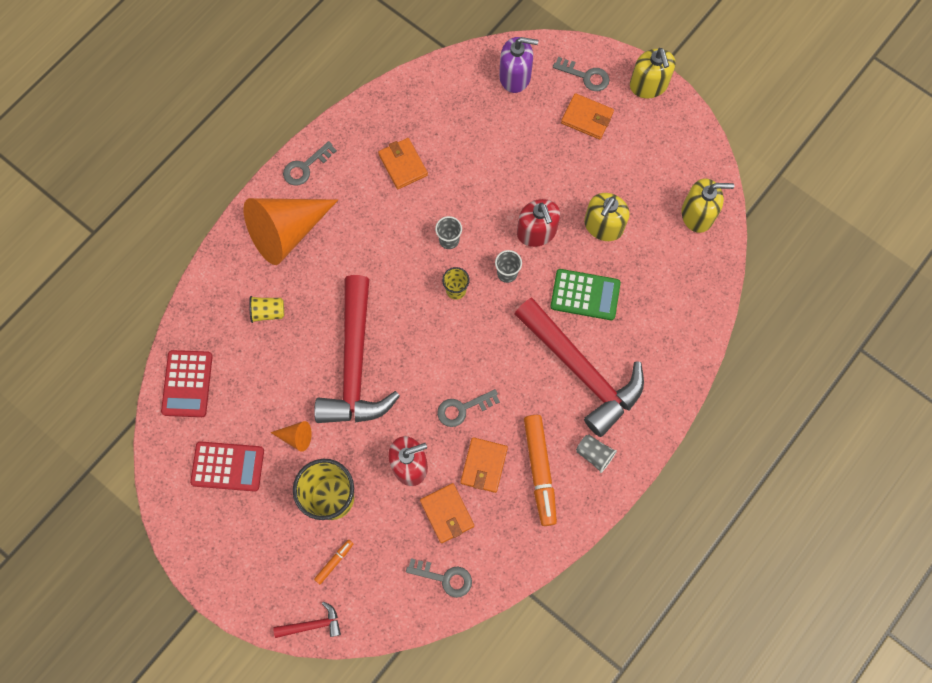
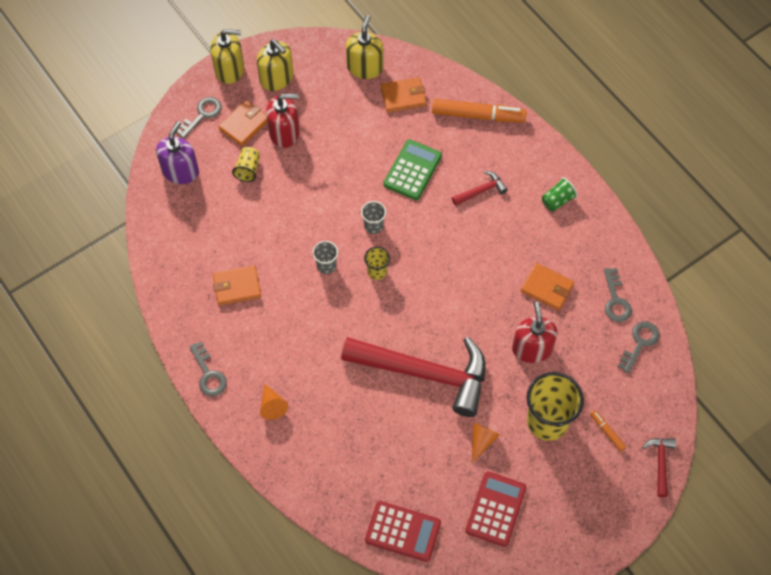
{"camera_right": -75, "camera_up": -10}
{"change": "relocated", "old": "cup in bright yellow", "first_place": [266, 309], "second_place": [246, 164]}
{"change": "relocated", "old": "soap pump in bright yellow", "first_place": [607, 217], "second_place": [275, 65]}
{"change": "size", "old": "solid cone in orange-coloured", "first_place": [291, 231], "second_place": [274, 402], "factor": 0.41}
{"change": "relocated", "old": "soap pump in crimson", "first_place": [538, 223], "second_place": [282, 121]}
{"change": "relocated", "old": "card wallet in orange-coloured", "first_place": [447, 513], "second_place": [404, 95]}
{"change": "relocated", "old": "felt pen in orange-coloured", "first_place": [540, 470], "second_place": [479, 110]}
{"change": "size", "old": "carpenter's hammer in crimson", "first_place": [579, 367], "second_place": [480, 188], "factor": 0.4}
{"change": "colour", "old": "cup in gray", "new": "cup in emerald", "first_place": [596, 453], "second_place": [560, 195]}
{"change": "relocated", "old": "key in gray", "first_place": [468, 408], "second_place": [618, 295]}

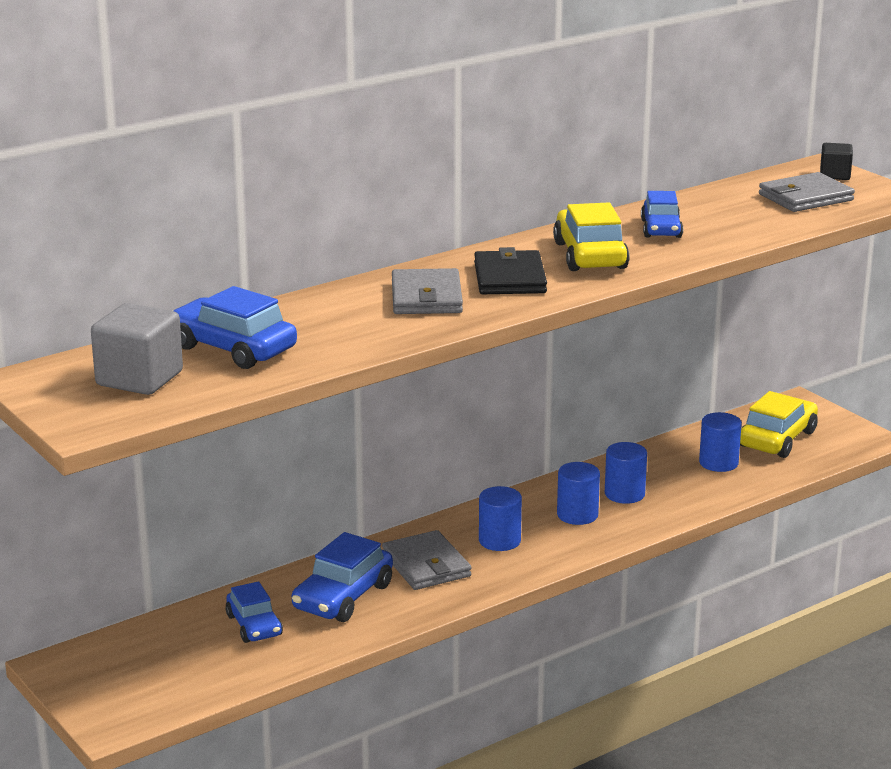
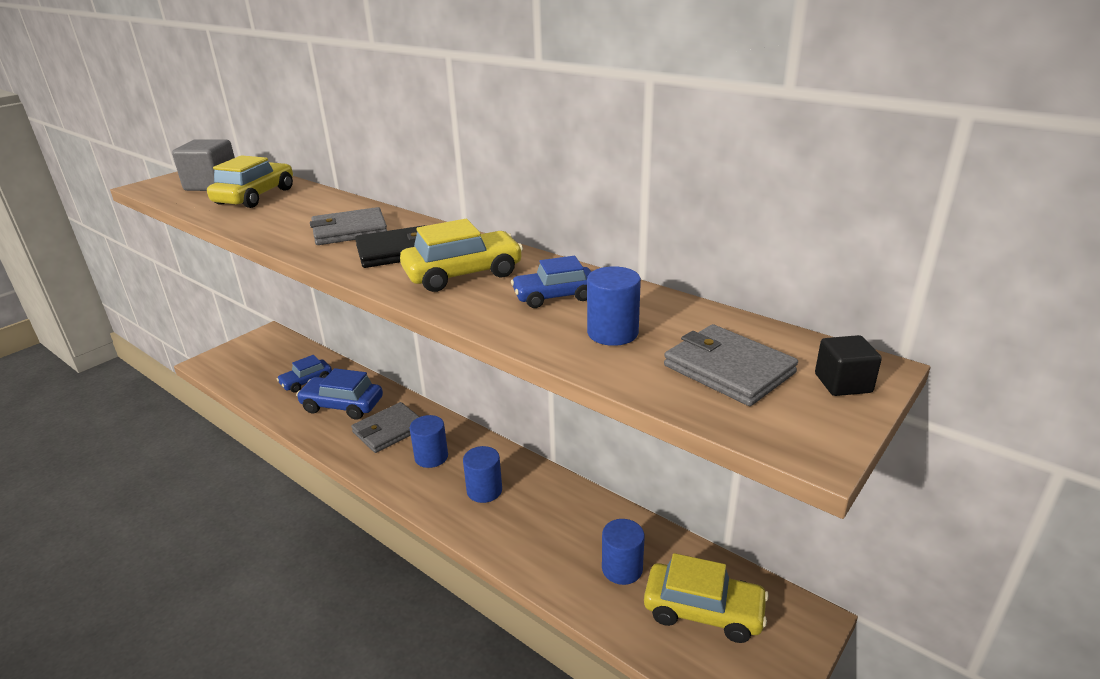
{"camera_right": 75, "camera_up": 5}
{"change": "colour", "old": "automobile in cobalt", "new": "automobile in bright yellow", "first_place": [235, 327], "second_place": [250, 181]}
{"change": "relocated", "old": "cylinder in cobalt", "first_place": [626, 473], "second_place": [614, 306]}

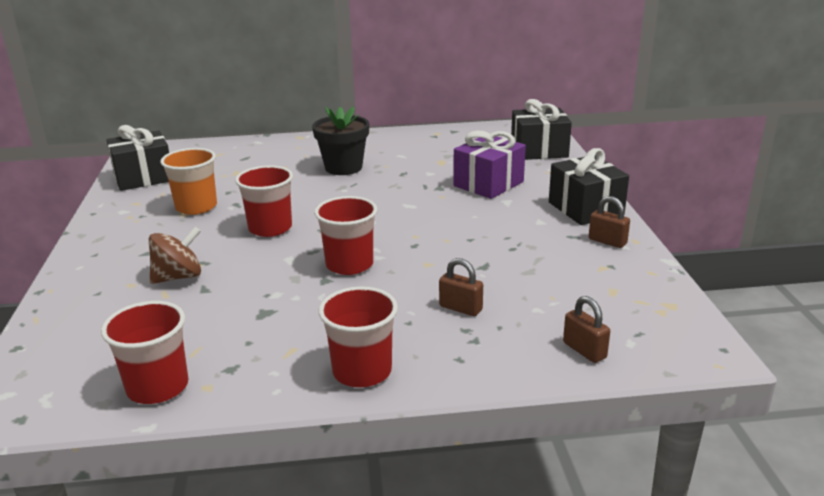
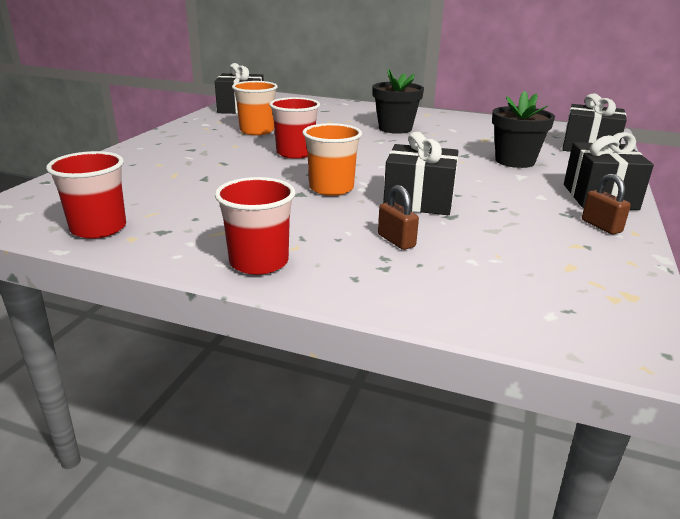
{"camera_right": 25, "camera_up": 0}
{"change": "colour", "old": "cup in crimson", "new": "cup in orange-coloured", "first_place": [345, 235], "second_place": [332, 159]}
{"change": "appeared", "new": "gift in ebony", "second_place": [421, 173]}
{"change": "exchanged", "old": "gift in royal purple", "new": "flower pot in ebony", "first_place": [489, 165], "second_place": [523, 129]}
{"change": "missing", "old": "toy top in russet", "first_place": [175, 255]}
{"change": "missing", "old": "small lock in russet", "first_place": [586, 329]}

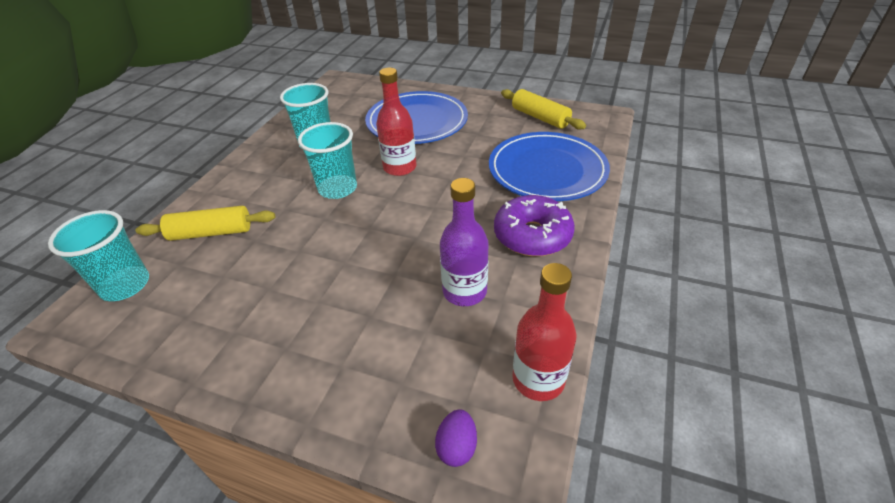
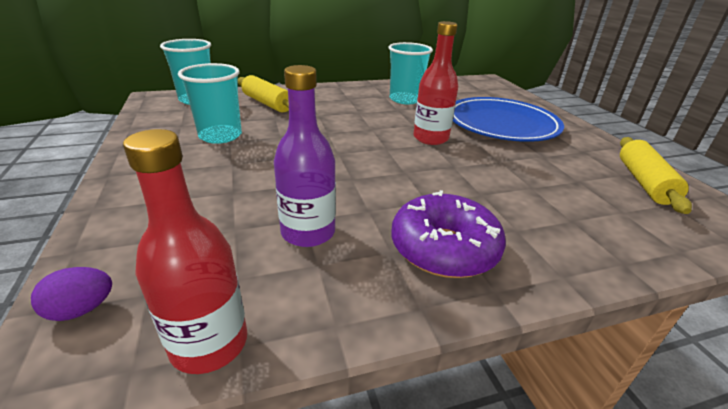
{"camera_right": 50, "camera_up": -10}
{"change": "relocated", "old": "cup in turquoise", "first_place": [327, 160], "second_place": [210, 103]}
{"change": "missing", "old": "plate in cobalt", "first_place": [549, 166]}

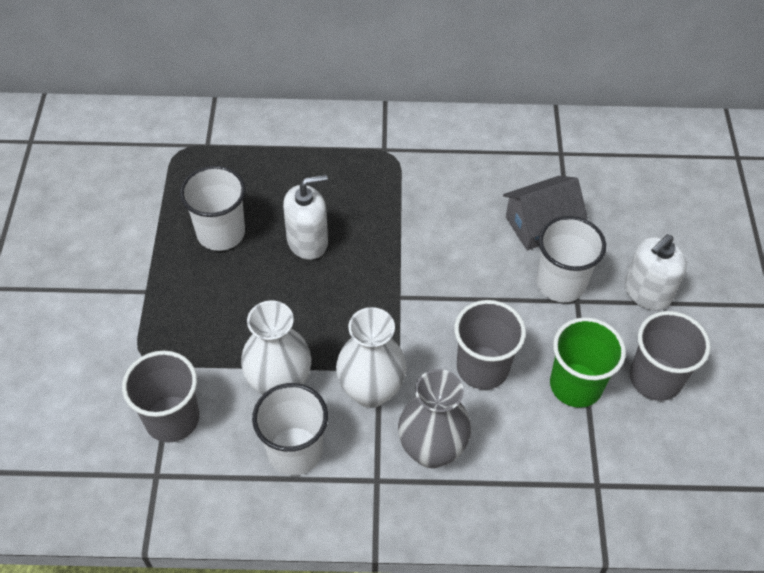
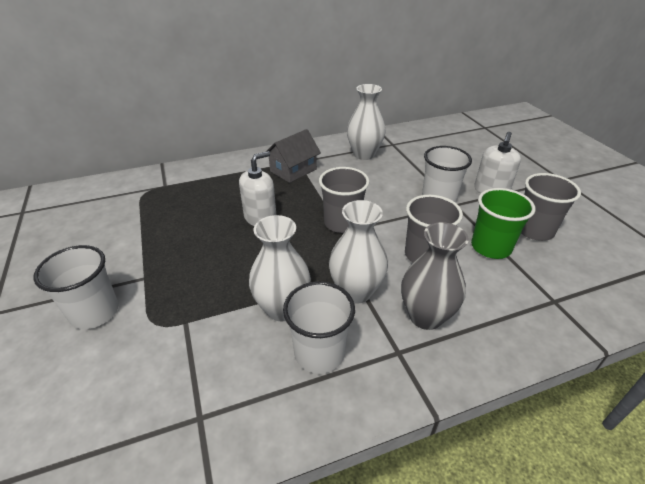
{"camera_right": -20, "camera_up": -15}
{"change": "relocated", "old": "cup in snow-white", "first_place": [213, 208], "second_place": [76, 287]}
{"change": "relocated", "old": "house in gray", "first_place": [545, 213], "second_place": [293, 156]}
{"change": "relocated", "old": "cup in gray", "first_place": [160, 396], "second_place": [344, 200]}
{"change": "appeared", "new": "tall vase in snow-white", "second_place": [366, 122]}

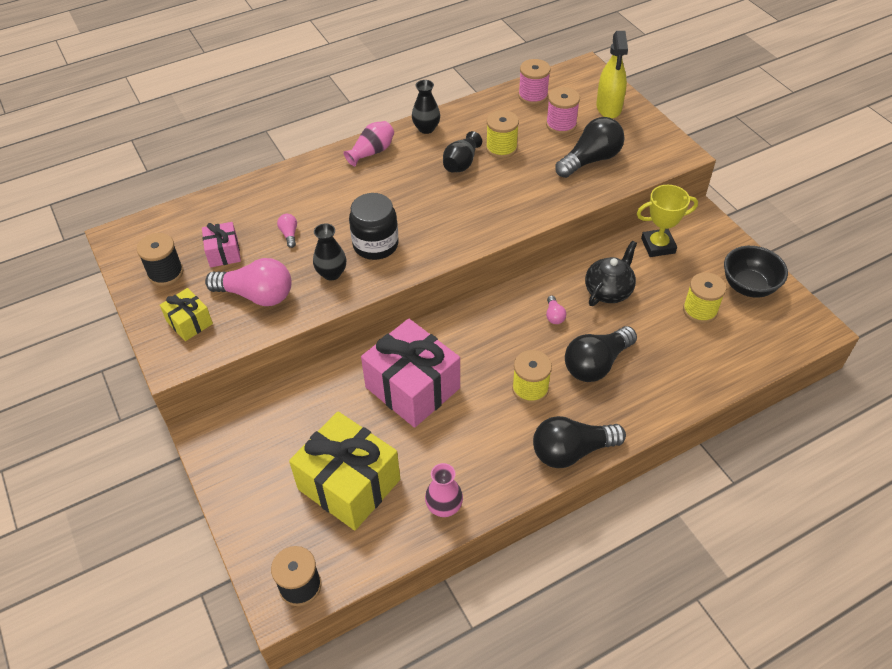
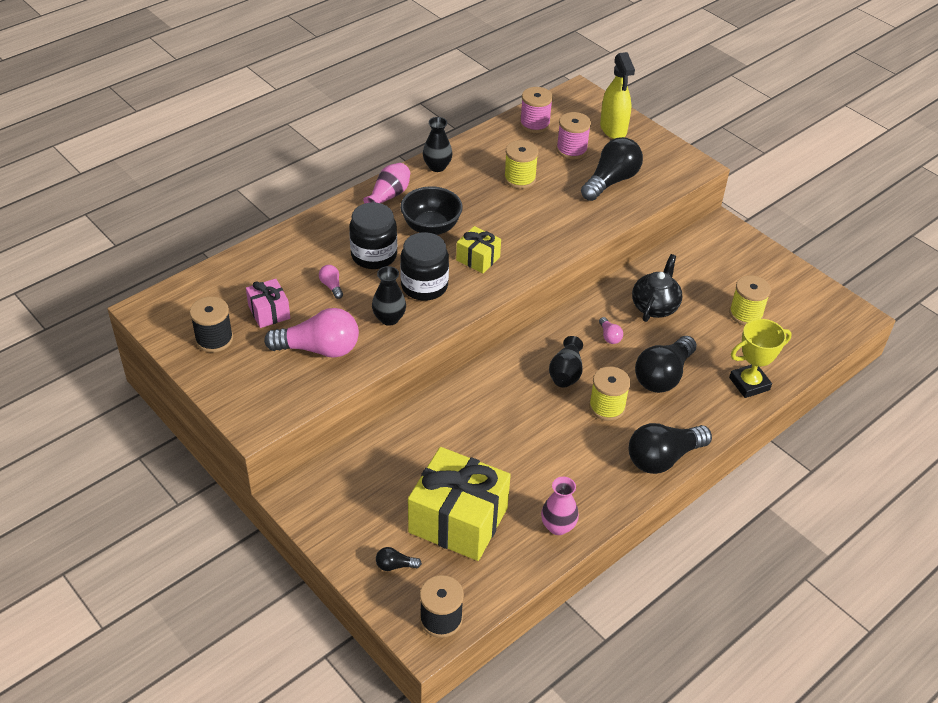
{"camera_right": -15, "camera_up": -5}
{"change": "appeared", "new": "preserve jar in ebony", "second_place": [373, 235]}
{"change": "appeared", "new": "light bulb in ebony", "second_place": [399, 559]}
{"change": "relocated", "old": "serving bowl in ebony", "first_place": [756, 272], "second_place": [431, 210]}
{"change": "relocated", "old": "gift in bright yellow", "first_place": [186, 314], "second_place": [478, 249]}
{"change": "relocated", "old": "tall vase in ebony", "first_place": [462, 151], "second_place": [566, 362]}
{"change": "relocated", "old": "trophy in bright yellow", "first_place": [667, 221], "second_place": [760, 358]}
{"change": "missing", "old": "gift in pink", "first_place": [410, 373]}

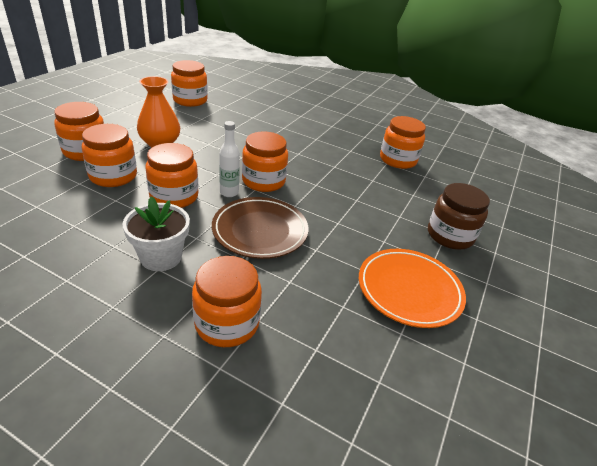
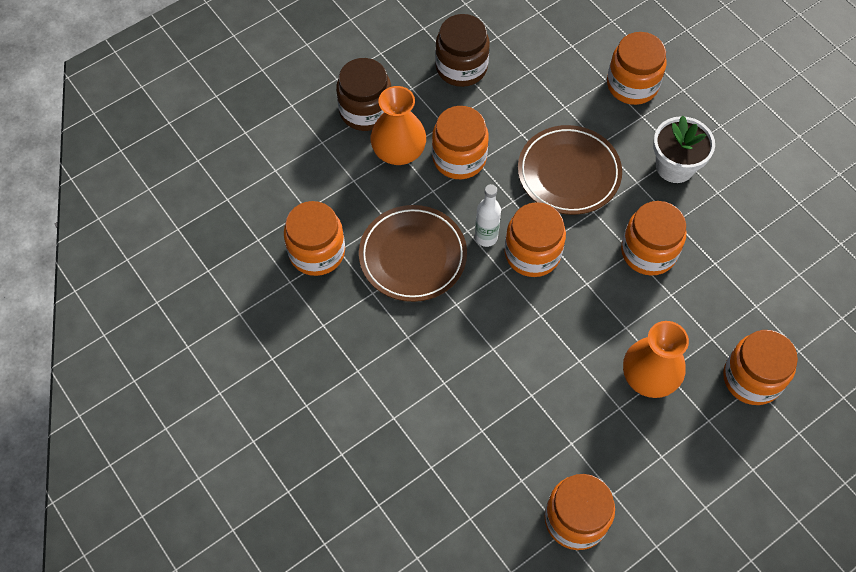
{"camera_right": -150, "camera_up": 25}
{"change": "appeared", "new": "plate in russet", "second_place": [413, 253]}
{"change": "appeared", "new": "tall vase in orange-coloured", "second_place": [398, 125]}
{"change": "relocated", "old": "preserve jar in orange-coloured", "first_place": [109, 155], "second_place": [460, 142]}
{"change": "exchanged", "old": "plate in orange-coloured", "new": "preserve jar in russet", "first_place": [412, 288], "second_place": [462, 50]}
{"change": "relocated", "old": "bottle in snow-white", "first_place": [229, 159], "second_place": [488, 215]}

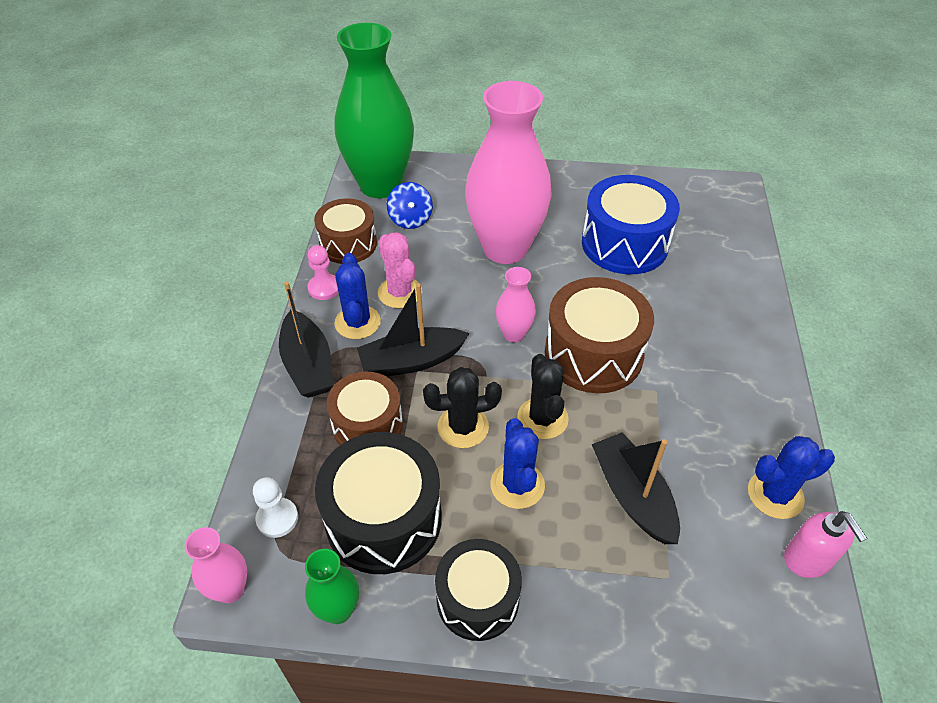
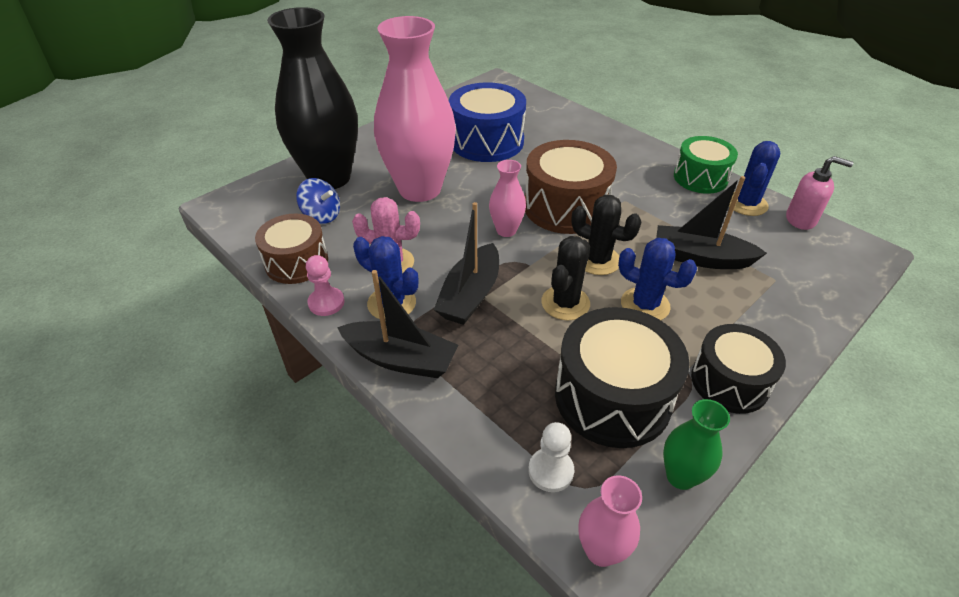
{"camera_right": -50, "camera_up": -5}
{"change": "appeared", "new": "tall vase in ebony", "second_place": [312, 98]}
{"change": "appeared", "new": "snare drum in emerald", "second_place": [706, 165]}
{"change": "missing", "old": "snare drum in russet", "first_place": [365, 408]}
{"change": "missing", "old": "tall vase in emerald", "first_place": [374, 110]}

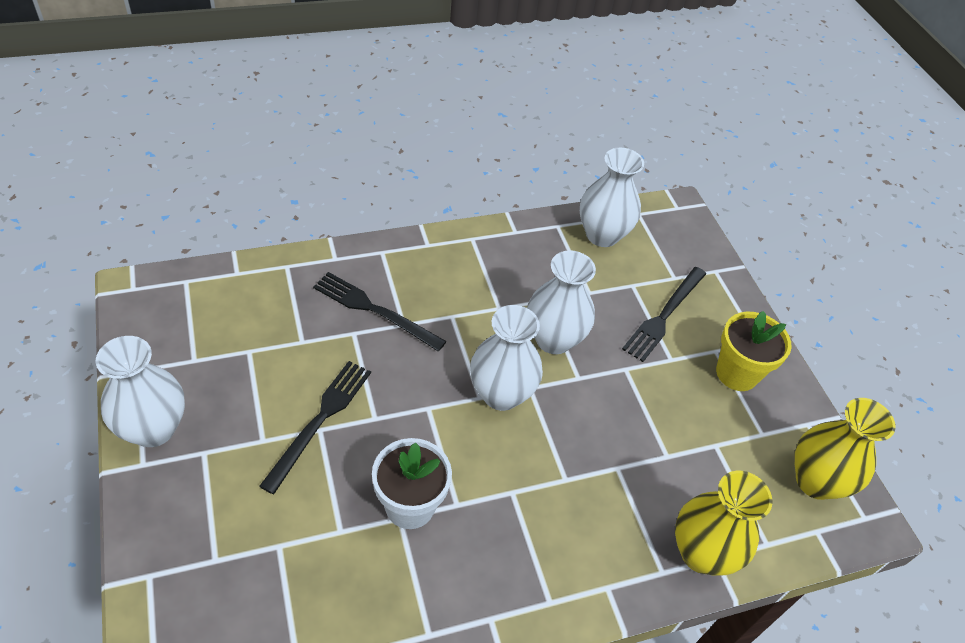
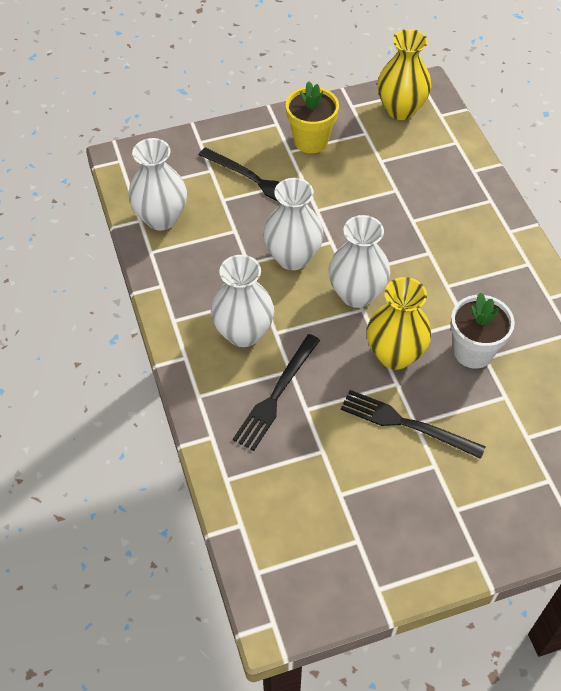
{"camera_right": -85, "camera_up": 5}
{"change": "relocated", "old": "tall vase in snow-white", "first_place": [140, 391], "second_place": [242, 301]}
{"change": "relocated", "old": "tall vase in bright yellow", "first_place": [723, 523], "second_place": [399, 323]}

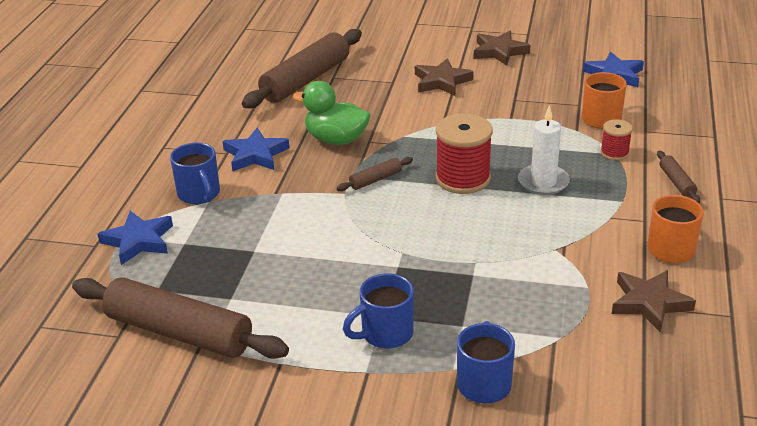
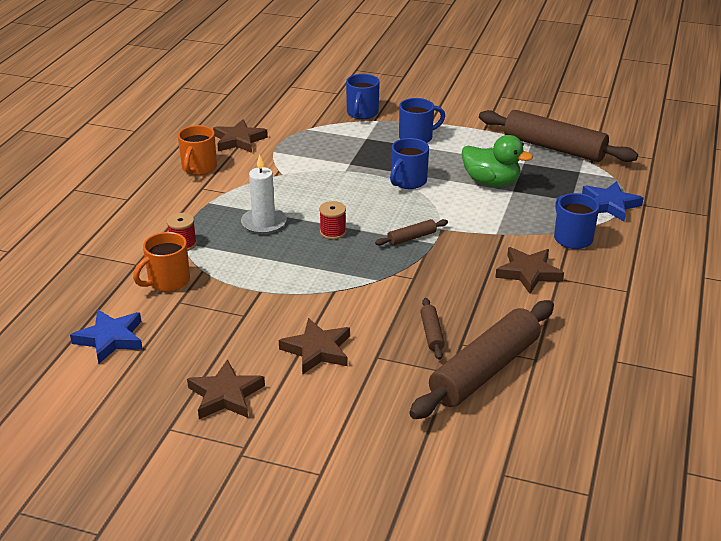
{"camera_right": -175, "camera_up": 0}
{"change": "size", "old": "reel of thread in crimson", "first_place": [464, 154], "second_place": [332, 220], "factor": 0.53}
{"change": "appeared", "new": "tea mug in cobalt", "second_place": [409, 163]}
{"change": "relocated", "old": "pastry roller in russet", "first_place": [678, 177], "second_place": [432, 329]}
{"change": "relocated", "old": "rubber duck in emerald", "first_place": [332, 113], "second_place": [497, 161]}
{"change": "colour", "old": "star in cobalt", "new": "star in russet", "first_place": [256, 149], "second_place": [529, 270]}

